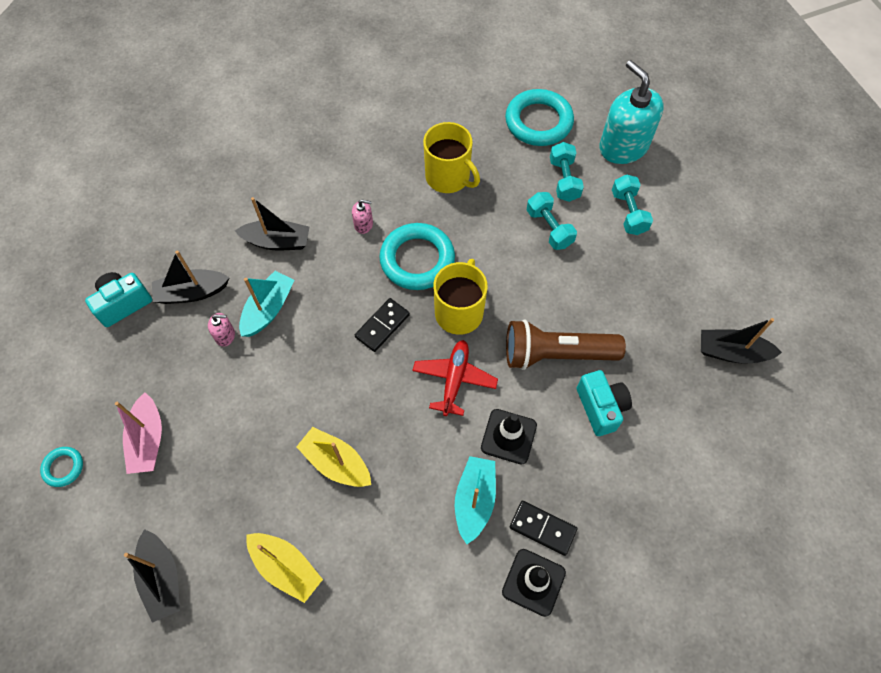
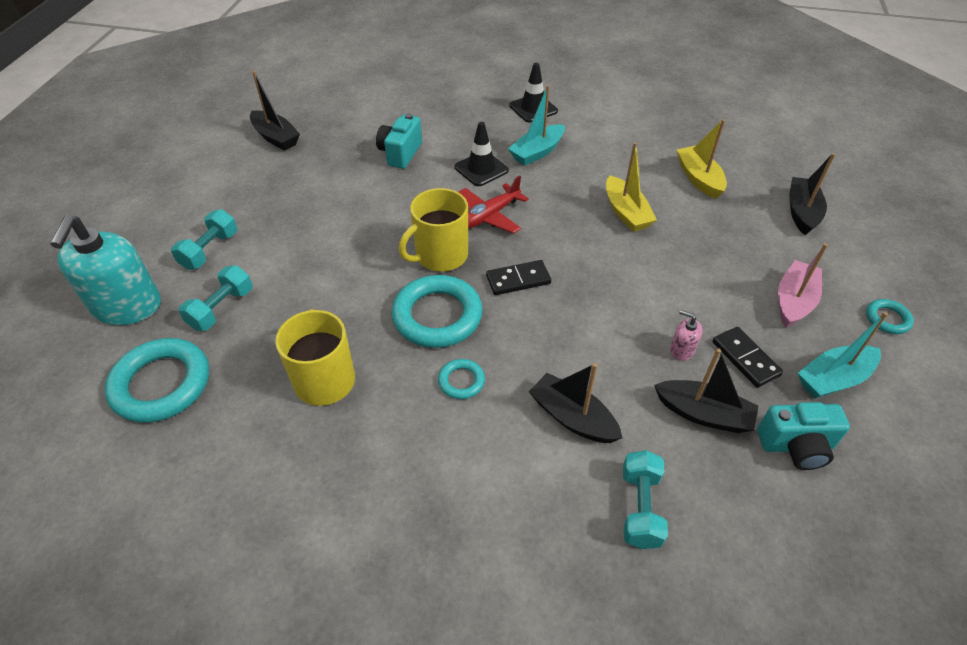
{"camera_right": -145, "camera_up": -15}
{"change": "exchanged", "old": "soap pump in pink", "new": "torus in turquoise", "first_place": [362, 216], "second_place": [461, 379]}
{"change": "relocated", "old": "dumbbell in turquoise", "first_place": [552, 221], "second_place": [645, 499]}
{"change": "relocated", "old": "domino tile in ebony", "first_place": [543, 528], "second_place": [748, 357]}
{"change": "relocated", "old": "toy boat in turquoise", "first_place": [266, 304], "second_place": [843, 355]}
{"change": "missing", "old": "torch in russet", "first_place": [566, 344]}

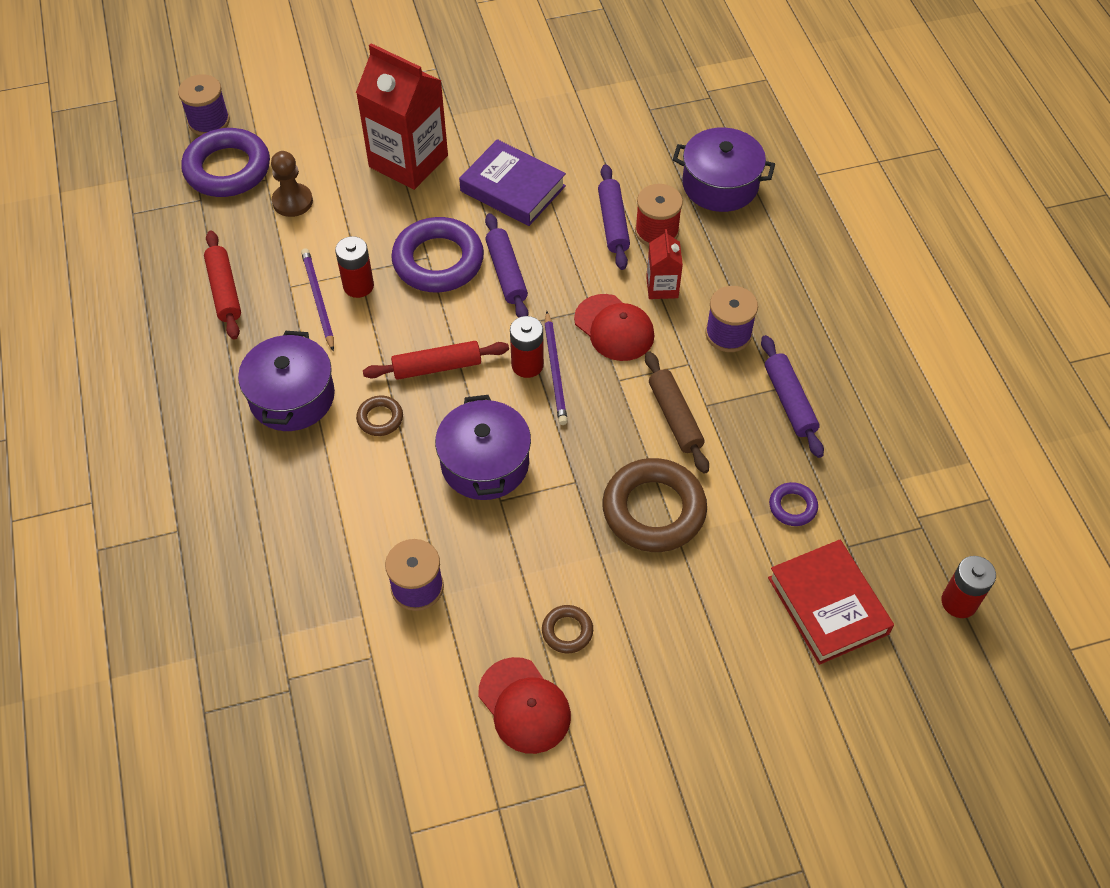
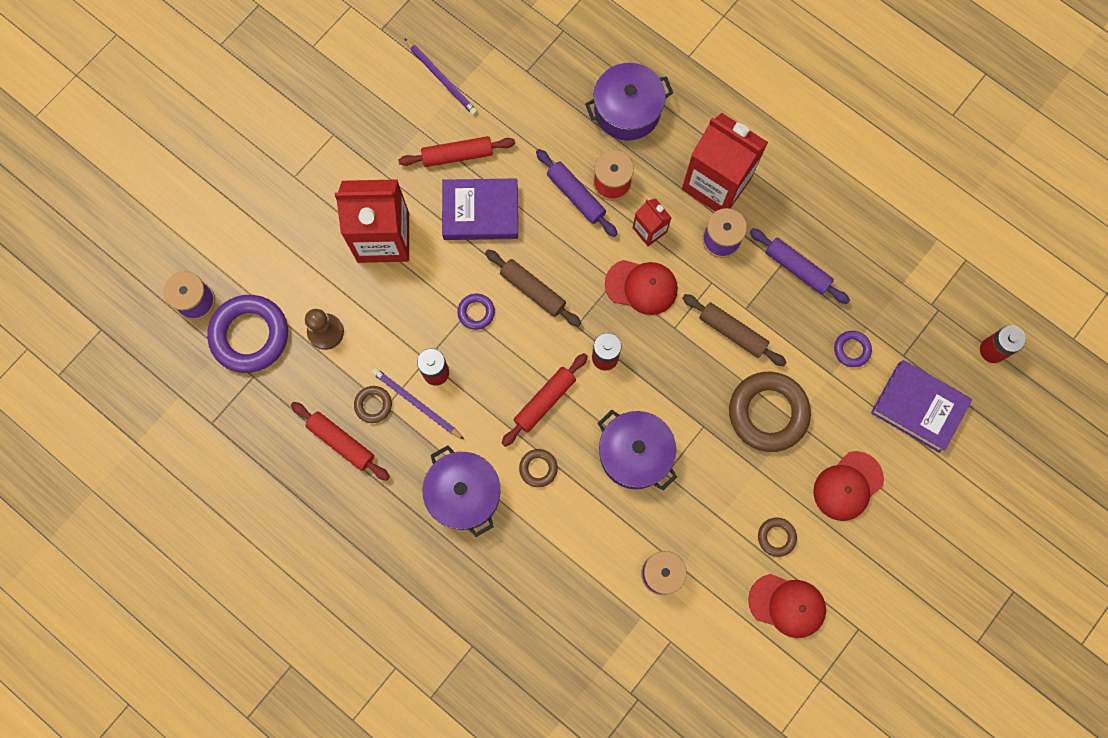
{"camera_right": -35, "camera_up": 20}
{"change": "appeared", "new": "torus in russet", "second_place": [373, 404]}
{"change": "appeared", "new": "pastry roller in crimson", "second_place": [456, 151]}
{"change": "relocated", "old": "pencil in royal purple", "first_place": [556, 368], "second_place": [441, 76]}
{"change": "size", "old": "torus in royal purple", "first_place": [437, 254], "second_place": [476, 312], "factor": 0.47}
{"change": "colour", "old": "pastry roller in royal purple", "new": "pastry roller in russet", "first_place": [506, 265], "second_place": [533, 288]}
{"change": "appeared", "new": "milk carton in crimson", "second_place": [725, 162]}
{"change": "appeared", "new": "peaked cap in crimson", "second_place": [848, 486]}
{"change": "colour", "old": "hardback in crimson", "new": "hardback in royal purple", "first_place": [831, 602], "second_place": [921, 406]}

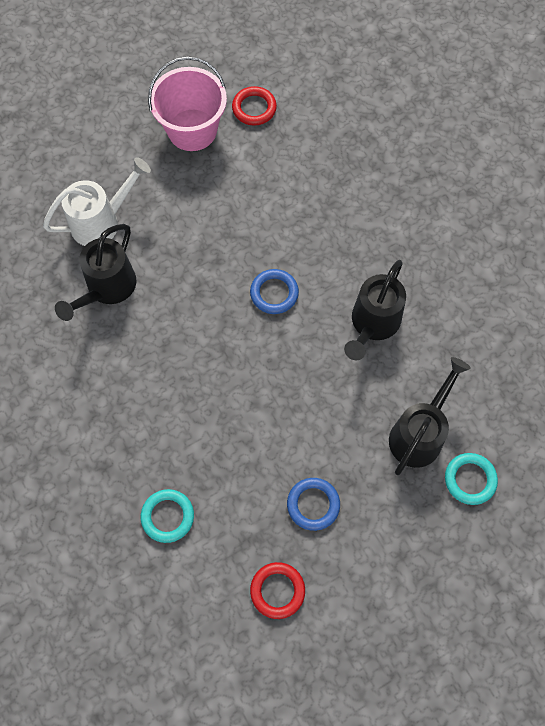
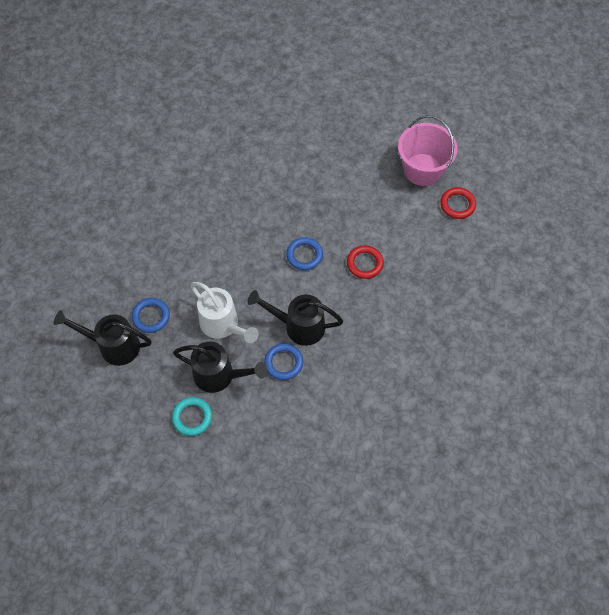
{"camera_right": 75, "camera_up": -5}
{"change": "relocated", "old": "watering can in ebony", "first_place": [95, 272], "second_place": [102, 338]}
{"change": "relocated", "old": "watering can in snow-white", "first_place": [97, 201], "second_place": [224, 312]}
{"change": "appeared", "new": "torus in cobalt", "second_place": [283, 361]}
{"change": "relocated", "old": "torus in crimson", "first_place": [277, 590], "second_place": [365, 262]}
{"change": "missing", "old": "torus in turquoise", "first_place": [167, 516]}

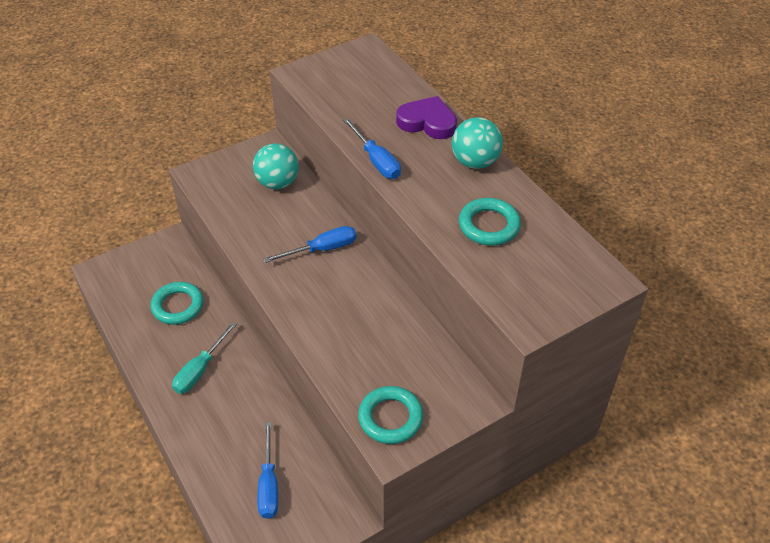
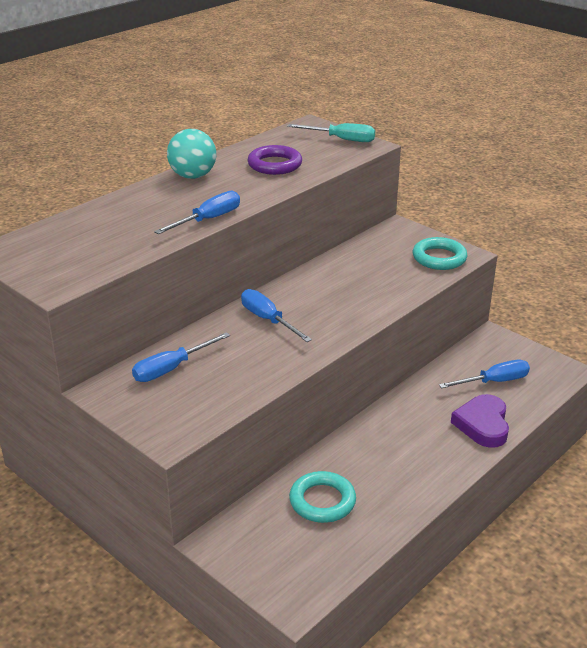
{"camera_right": -105, "camera_up": -15}
{"change": "exchanged", "old": "play ball in turquoise", "new": "screwdriver in cobalt", "first_place": [276, 166], "second_place": [181, 357]}
{"change": "colour", "old": "torus in turquoise", "new": "torus in royal purple", "first_place": [490, 222], "second_place": [275, 160]}
{"change": "relocated", "old": "screwdriver in turquoise", "first_place": [204, 358], "second_place": [331, 132]}
{"change": "relocated", "old": "heart in royal purple", "first_place": [426, 117], "second_place": [480, 421]}

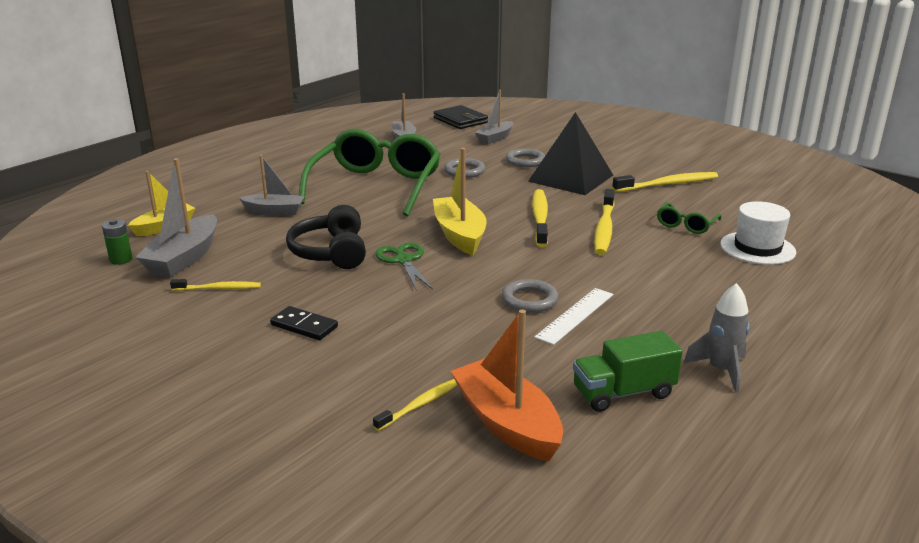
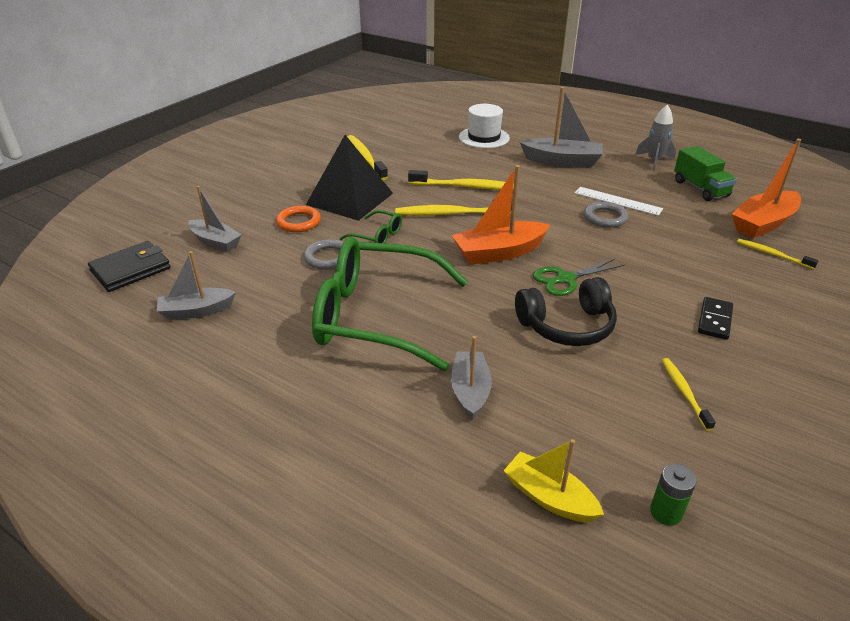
{"camera_right": -95, "camera_up": 10}
{"change": "colour", "old": "torus in gray", "new": "torus in orange-coloured", "first_place": [525, 157], "second_place": [298, 219]}
{"change": "relocated", "old": "glasses in emerald", "first_place": [689, 218], "second_place": [371, 226]}
{"change": "colour", "old": "toy boat in bright yellow", "new": "toy boat in orange-coloured", "first_place": [459, 201], "second_place": [500, 215]}
{"change": "relocated", "old": "toy boat in gray", "first_place": [176, 218], "second_place": [561, 127]}

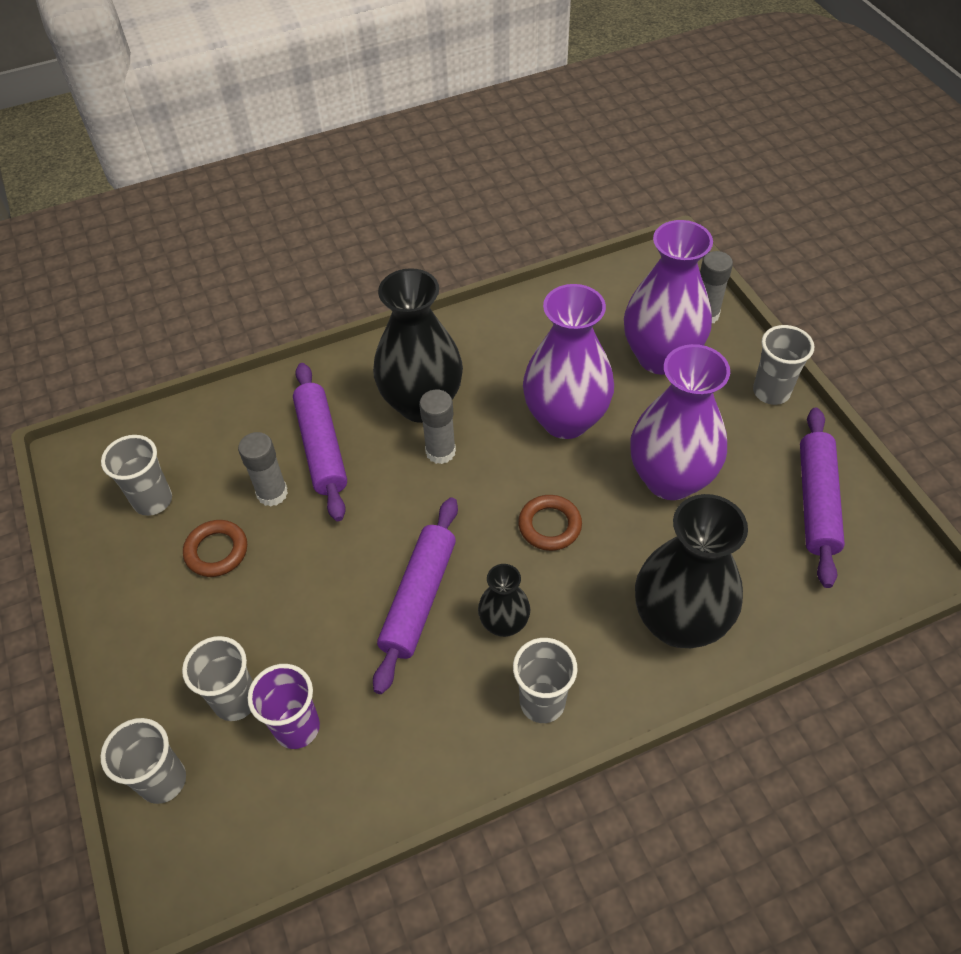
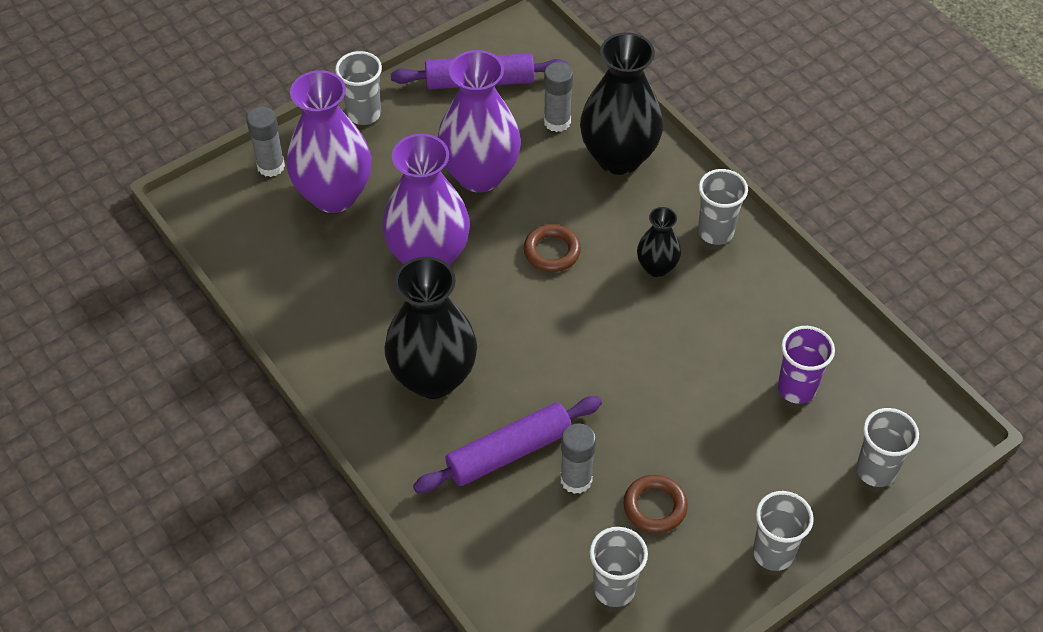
{"camera_right": -105, "camera_up": 0}
{"change": "relocated", "old": "stick of glue in gray", "first_place": [437, 427], "second_place": [558, 97]}
{"change": "relocated", "old": "cup in gray", "first_place": [217, 678], "second_place": [783, 531]}
{"change": "missing", "old": "pastry roller in royal purple", "first_place": [415, 595]}

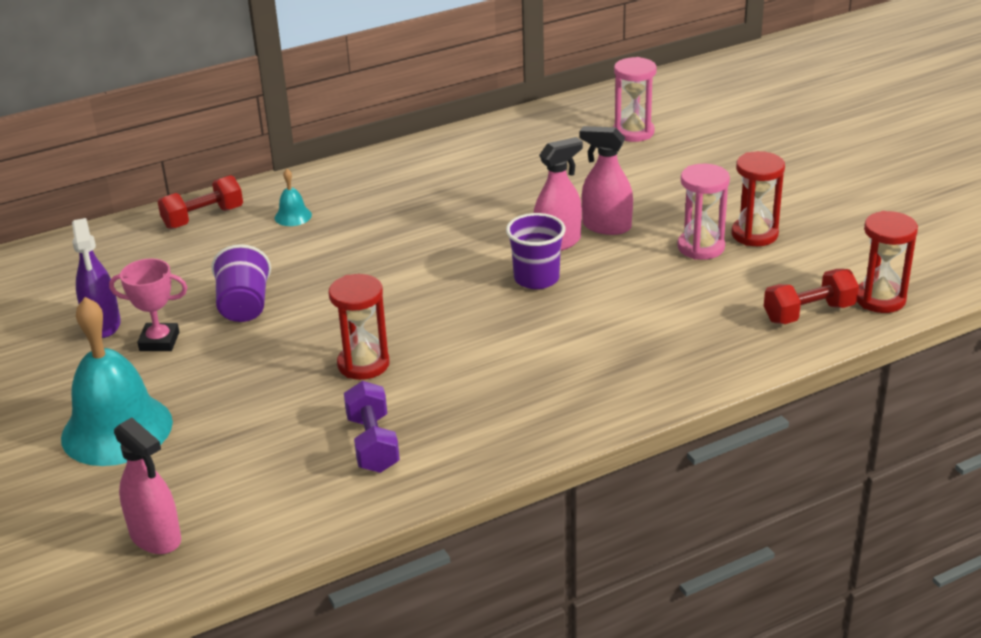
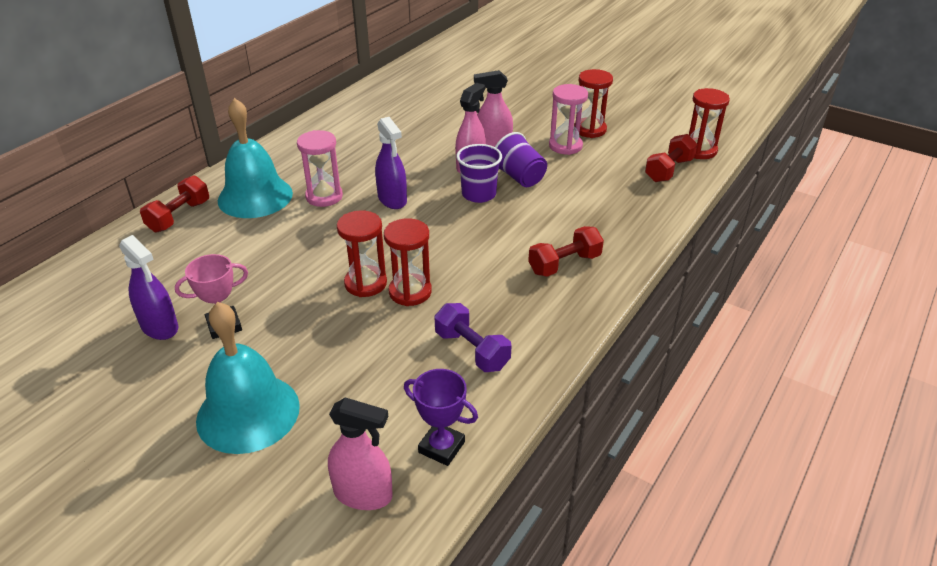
{"camera_right": -30, "camera_up": 5}
{"change": "size", "old": "bell in turquoise", "first_place": [293, 197], "second_place": [255, 158], "factor": 2.39}
{"change": "relocated", "old": "hourglass in pink", "first_place": [635, 99], "second_place": [320, 168]}
{"change": "appeared", "new": "hourglass in crimson", "second_place": [362, 253]}
{"change": "appeared", "new": "sprayer in royal purple", "second_place": [391, 163]}
{"change": "appeared", "new": "trophy in royal purple", "second_place": [441, 417]}
{"change": "relocated", "old": "cup in royal purple", "first_place": [241, 283], "second_place": [521, 159]}
{"change": "appeared", "new": "dumbbell in crimson", "second_place": [566, 251]}

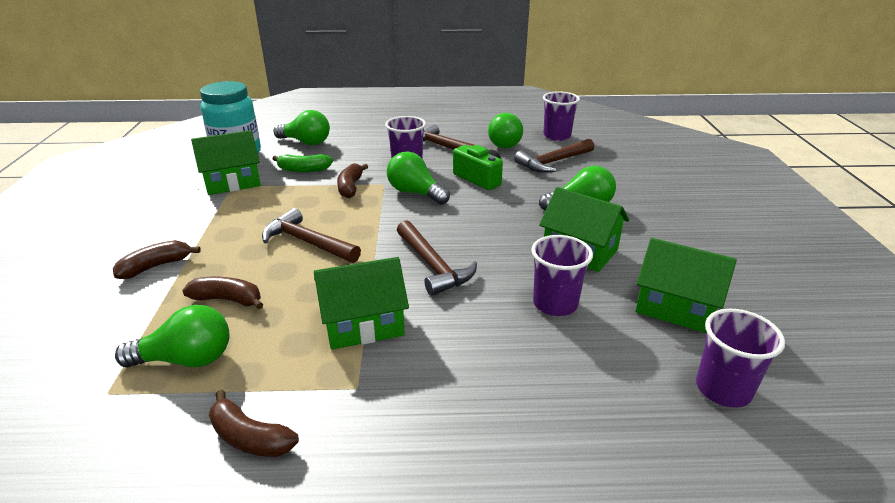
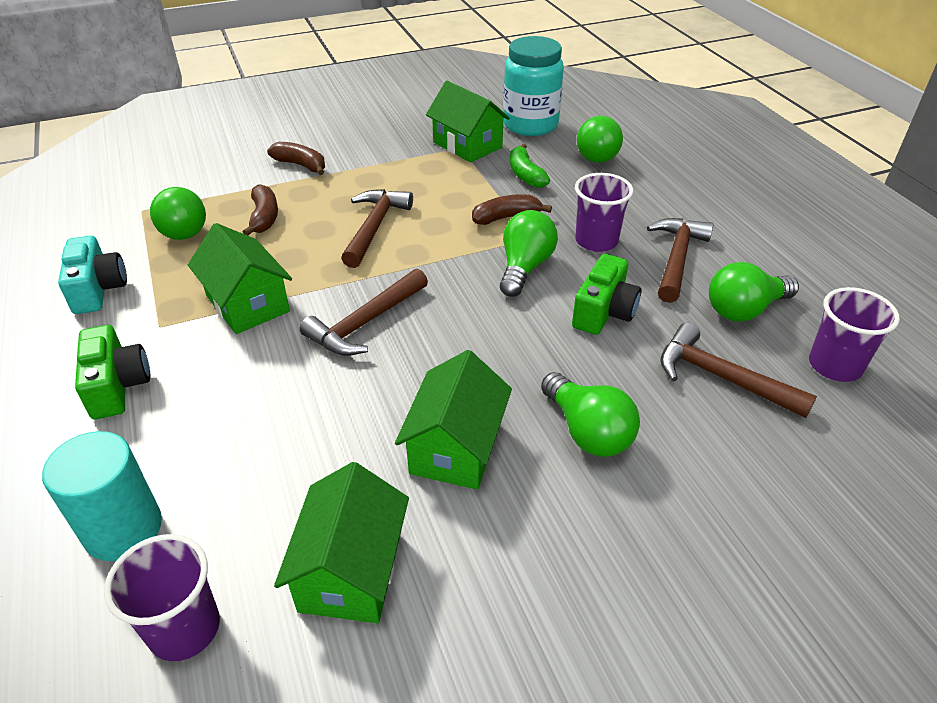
{"camera_right": 70, "camera_up": 10}
{"change": "appeared", "new": "cylinder in turquoise", "second_place": [102, 496]}
{"change": "exchanged", "old": "toy banana in russet", "new": "compact camera in turquoise", "first_place": [254, 423], "second_place": [92, 275]}
{"change": "appeared", "new": "compact camera in emerald", "second_place": [112, 372]}
{"change": "missing", "old": "cup in royal purple", "first_place": [562, 275]}

